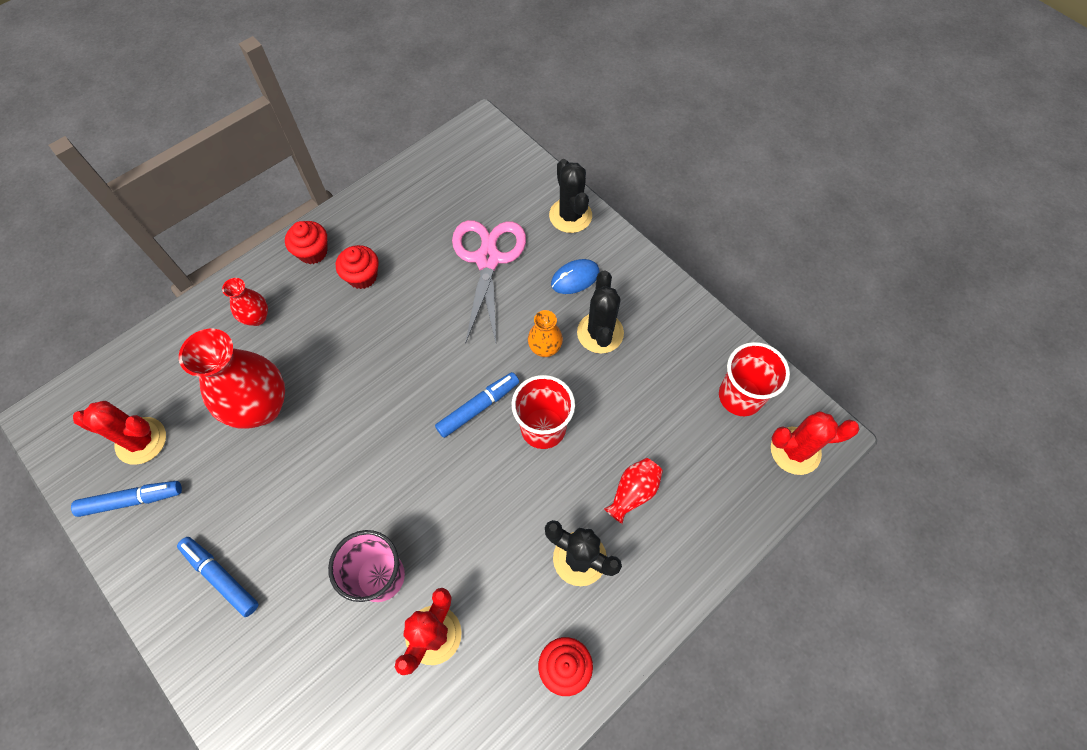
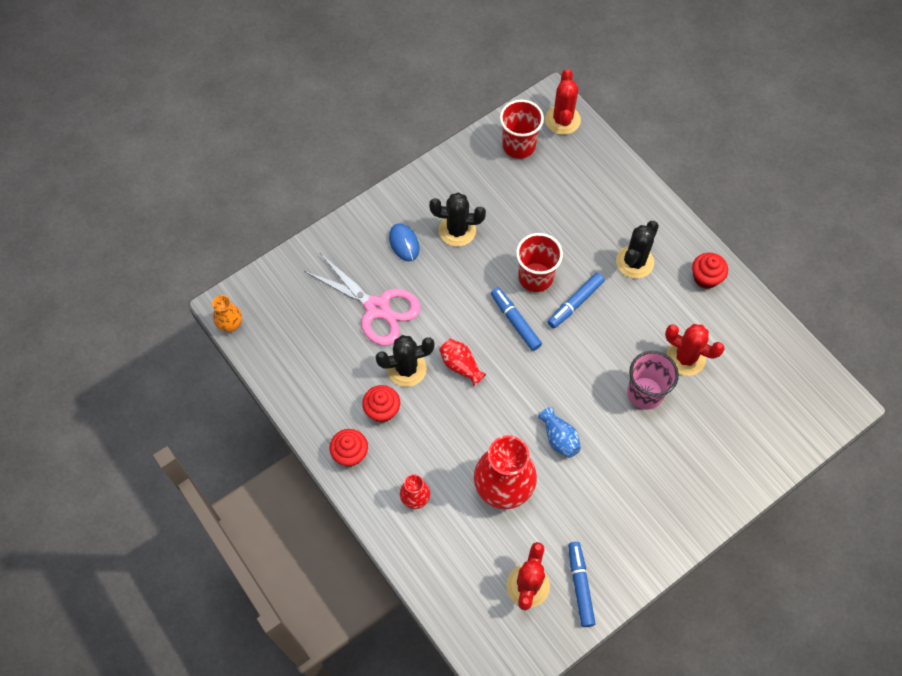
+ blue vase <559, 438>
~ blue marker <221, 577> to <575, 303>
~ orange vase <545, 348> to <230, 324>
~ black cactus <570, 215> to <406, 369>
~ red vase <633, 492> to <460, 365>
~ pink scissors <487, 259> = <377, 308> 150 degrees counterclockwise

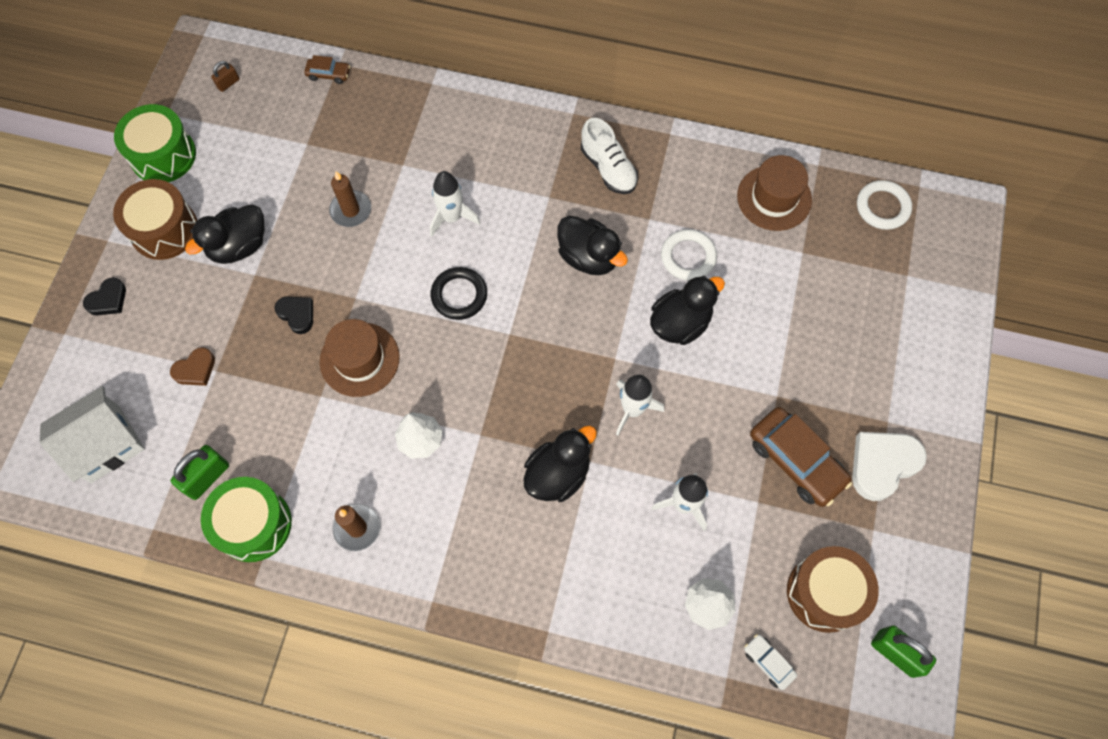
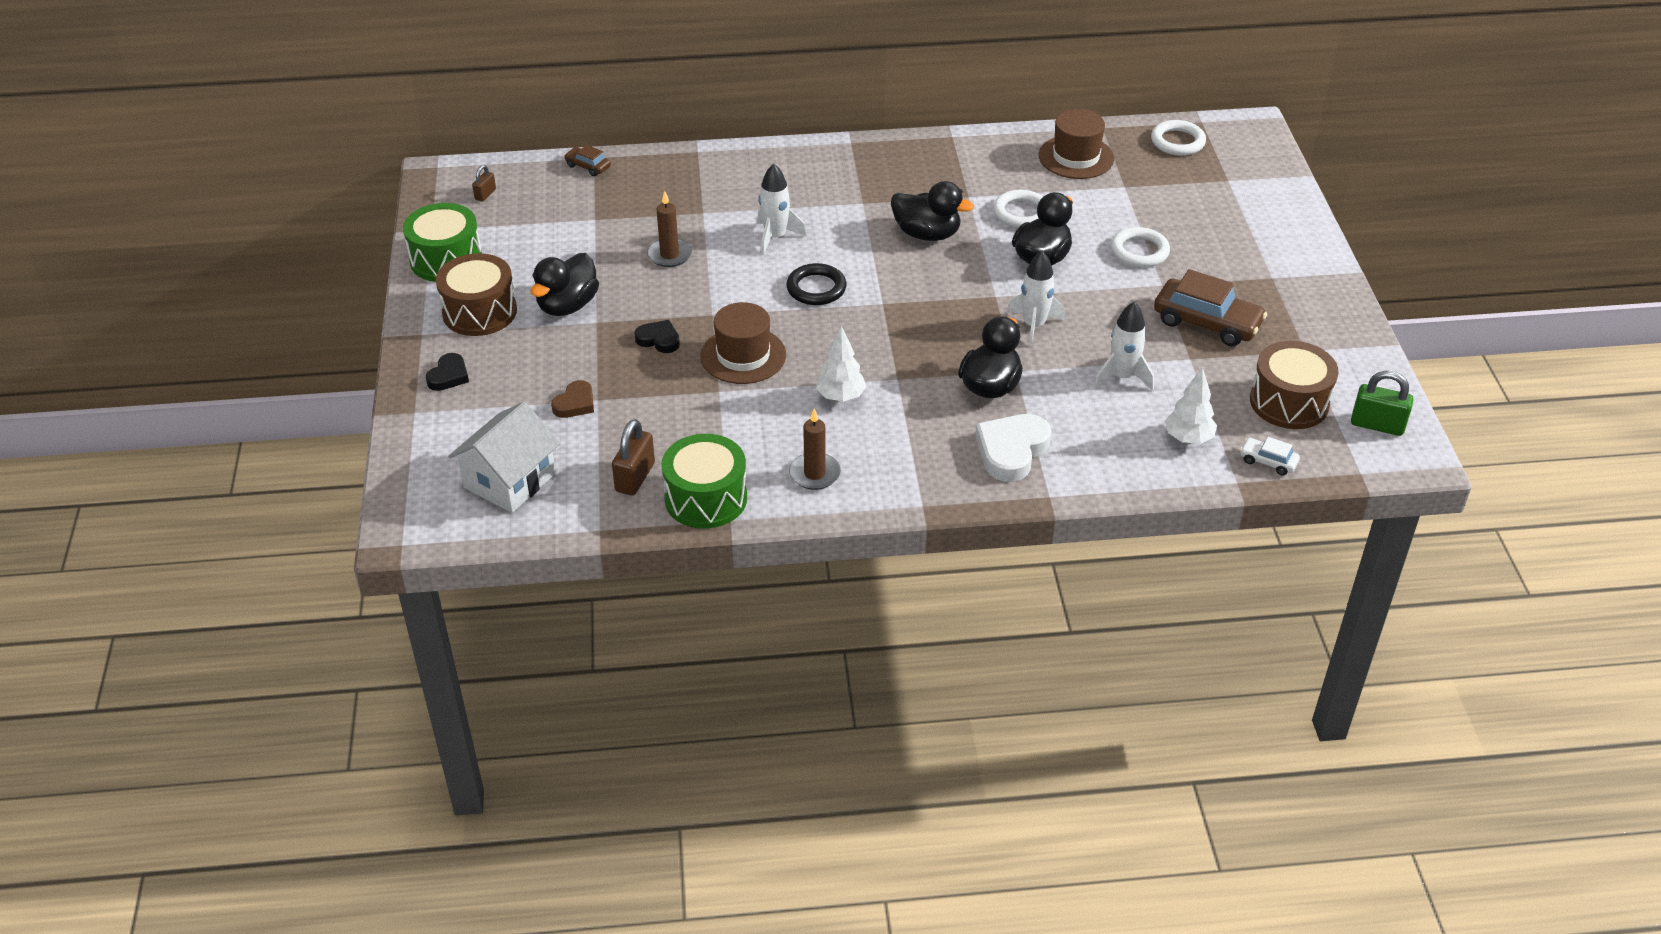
- white shoe <608, 168>
+ white ring <1139, 251>
~ white heart <882, 464> to <1011, 451>
~ green padlock <207, 477> to brown padlock <635, 477>
~ brown car <328, 74> = <588, 166> 135 degrees counterclockwise

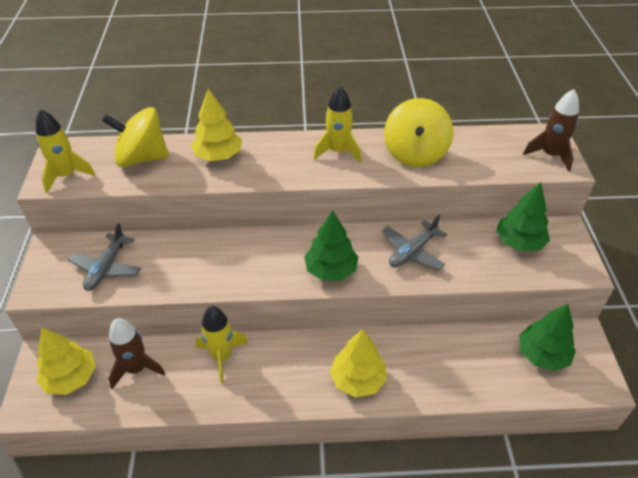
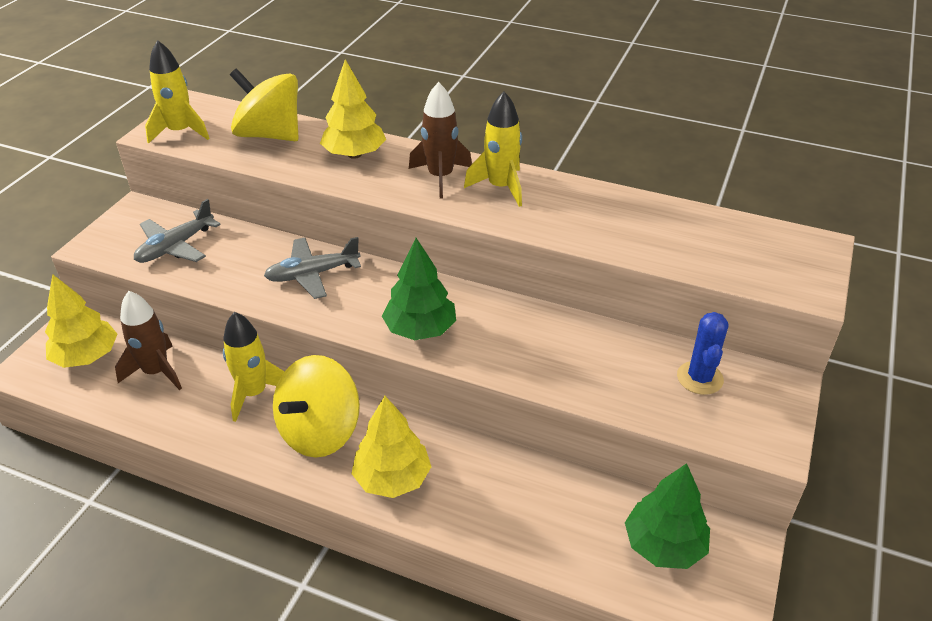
~ grey plane <412, 251> to <312, 274>
~ yellow spinning top <415, 153> to <320, 431>
~ brown rocket <550, 155> to <440, 177>
~ green tree <519, 242> to blue cactus <700, 378>

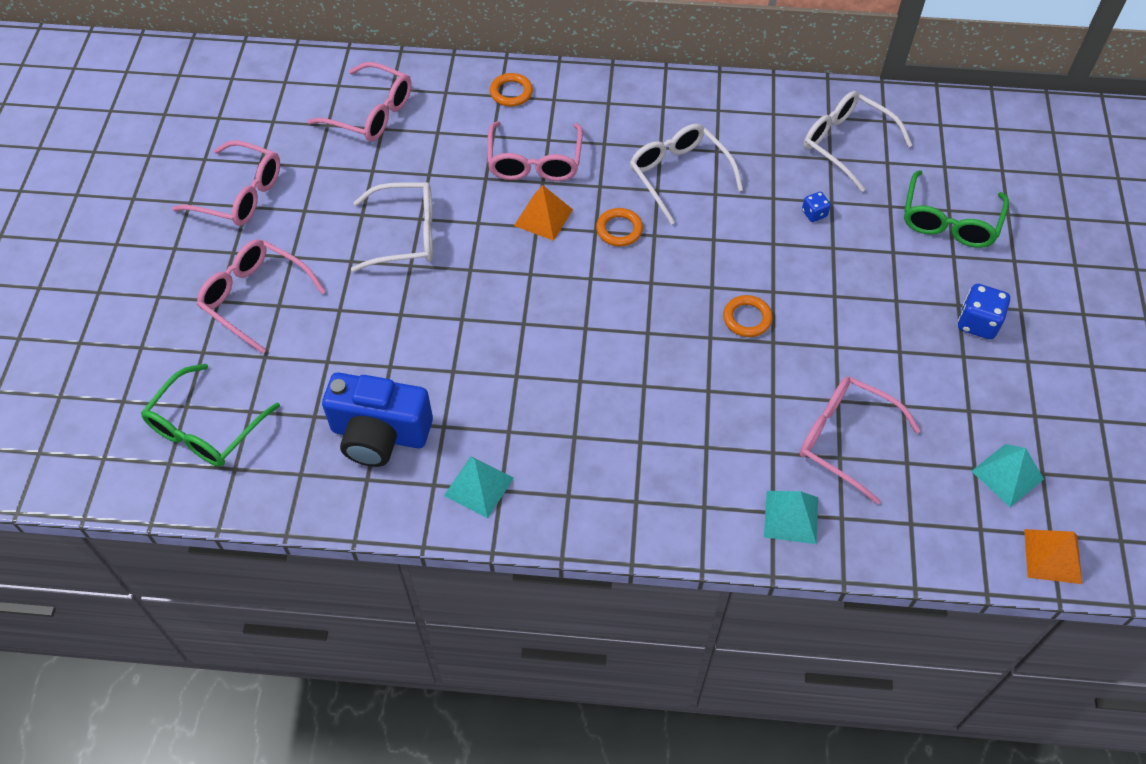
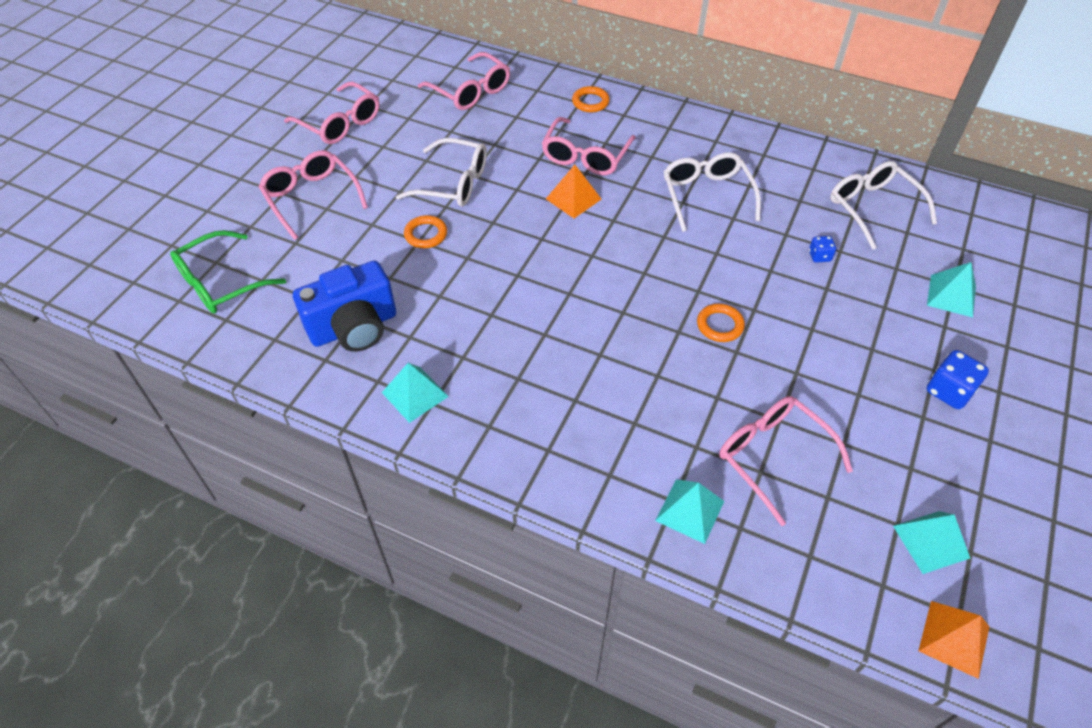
~ orange ring <619, 229> to <426, 234>
~ green glasses <949, 221> to turquoise pyramid <951, 295>
~ blue camera <379, 434> = <354, 327> 60 degrees counterclockwise

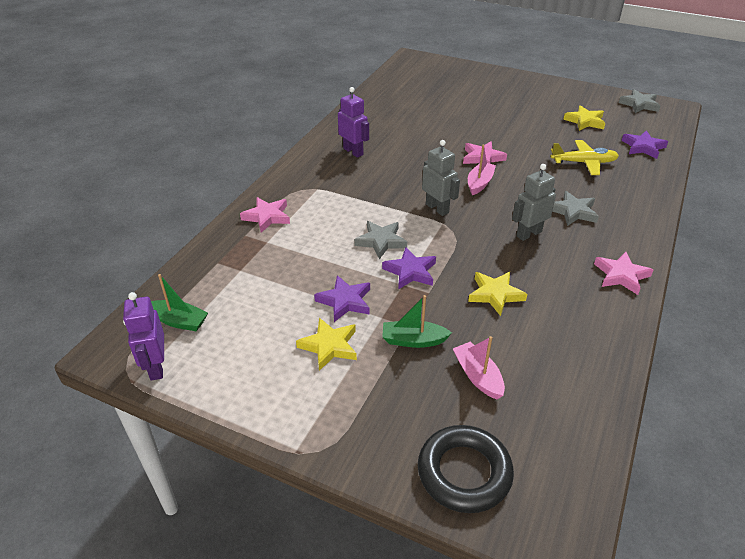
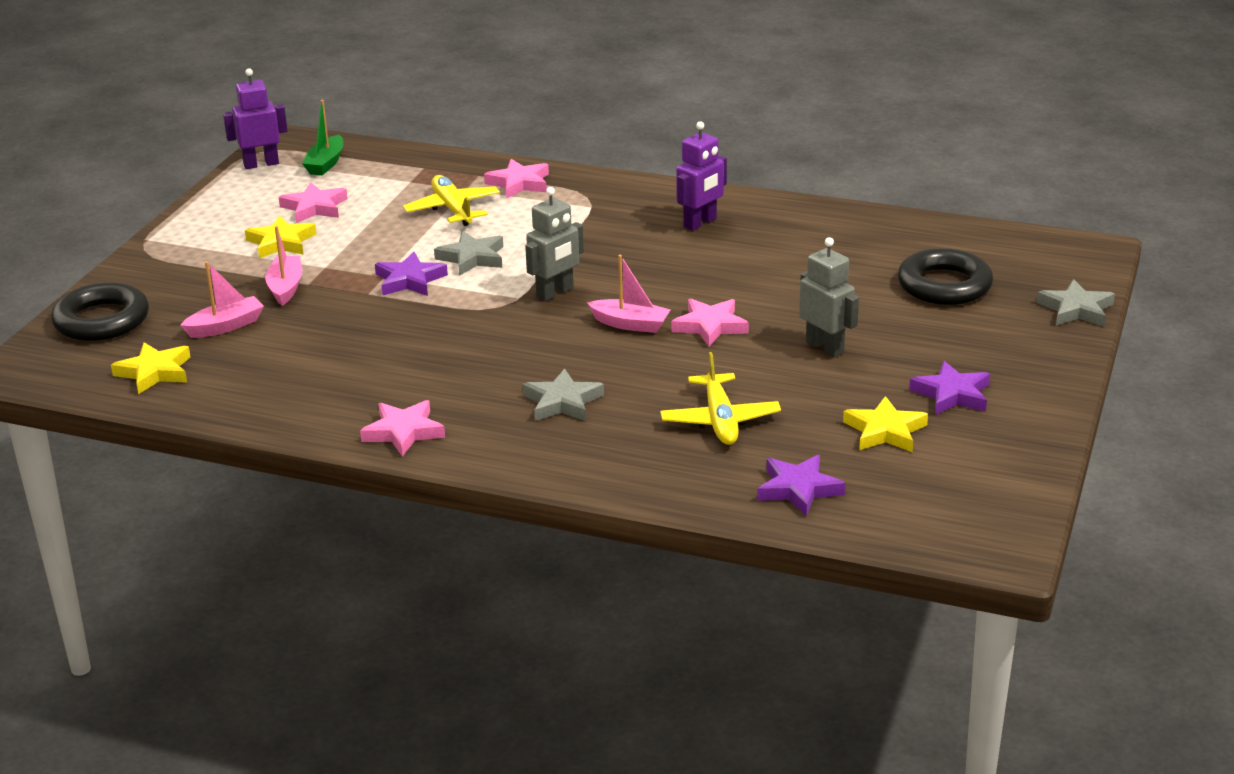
+ pink star <314, 207>
+ yellow plane <452, 209>
+ black ring <944, 285>
~ purple star <345, 301> to <952, 394>
~ yellow star <495, 294> to <155, 372>
~ grey robot <528, 234> to <825, 347>
~ grey star <639, 104> to <1076, 309>
~ green boat <413, 340> to pink boat <285, 287>

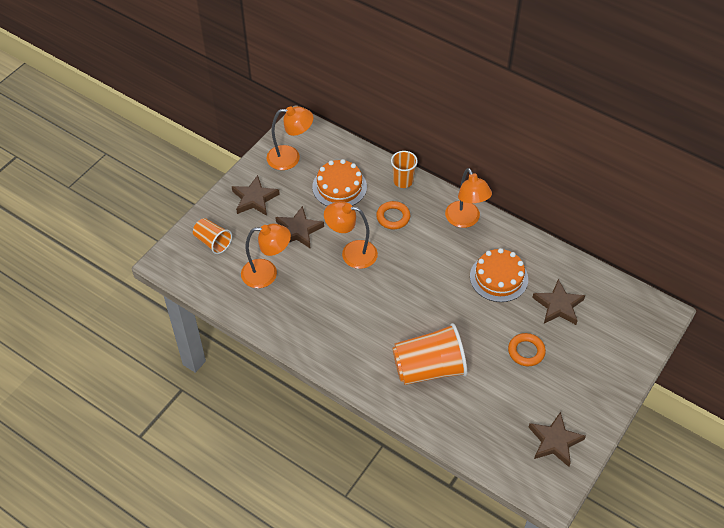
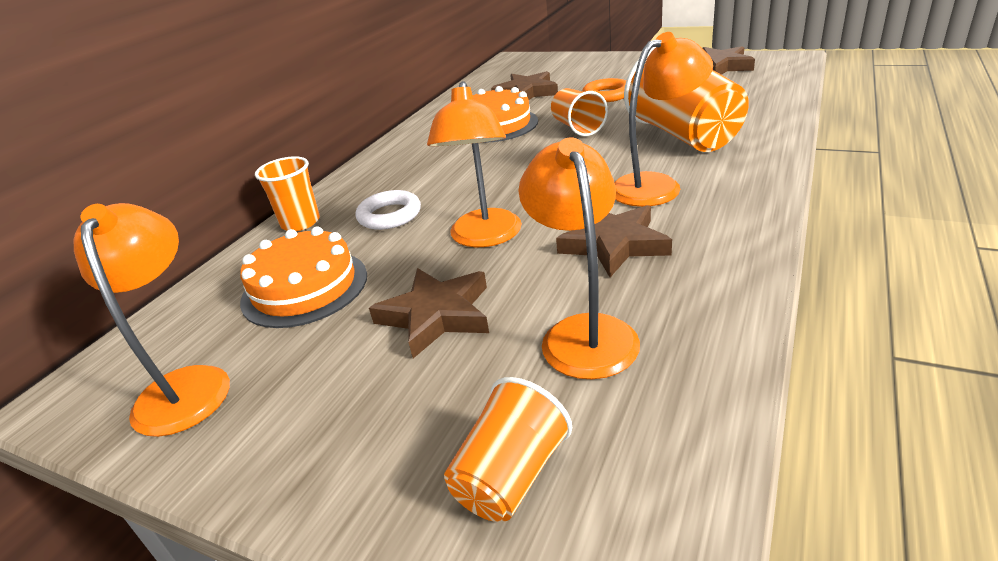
+ orange cup <577, 127>
~ brown star <254, 199> to <614, 244>
~ orange lamp <465, 220> to <656, 185>
~ orange ring <393, 217> to white ring <389, 215>

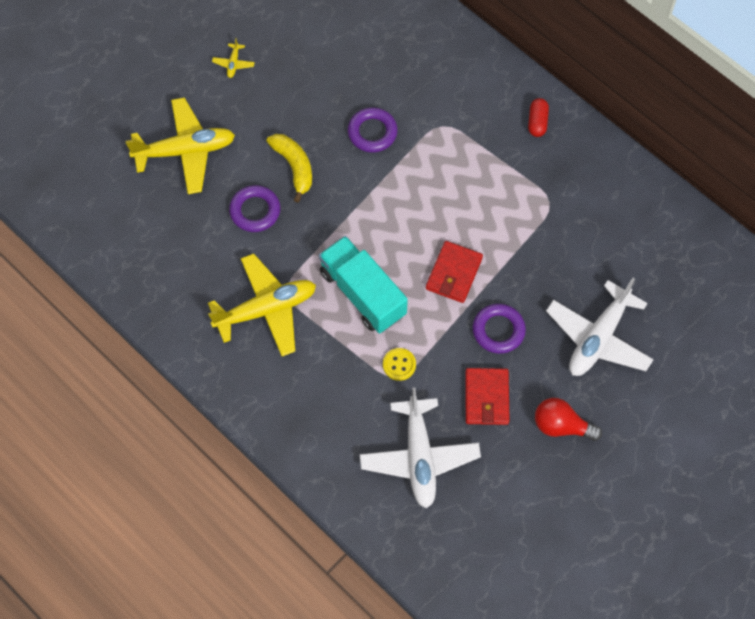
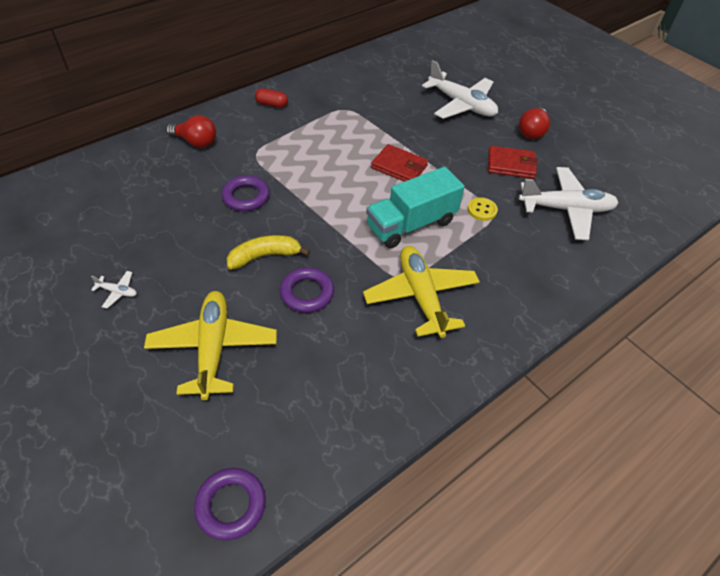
+ red light bulb <196, 142>
~ purple ring <498, 330> to <231, 505>
~ yellow plane <233, 63> to white plane <117, 292>

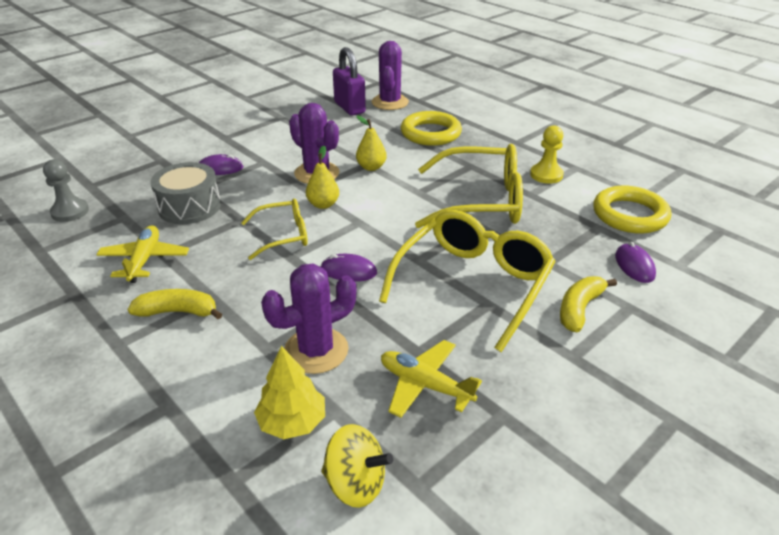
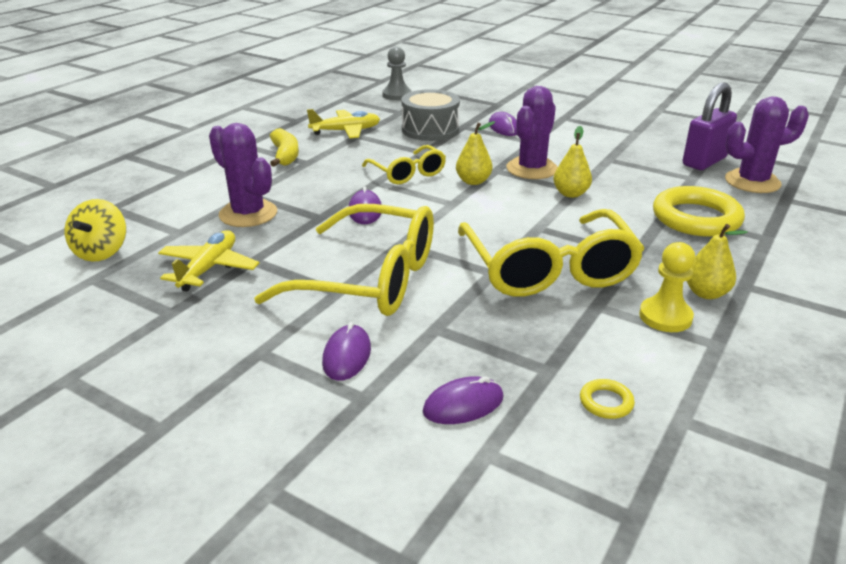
- yellow tree <292, 422>
+ yellow pear <706, 293>
~ yellow banana <579, 309> to purple mouse <346, 355>
~ yellow ring <630, 215> = <606, 402> x0.43

